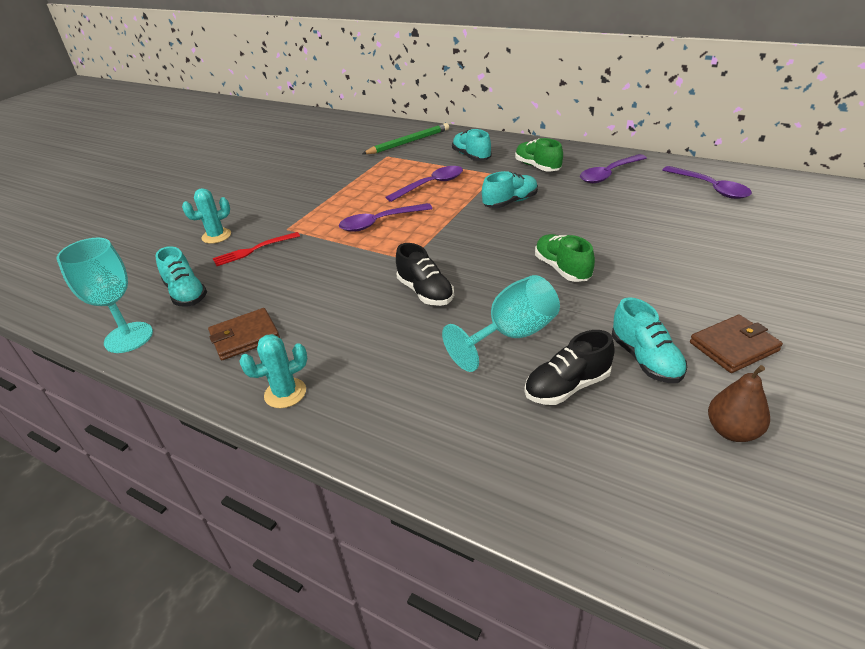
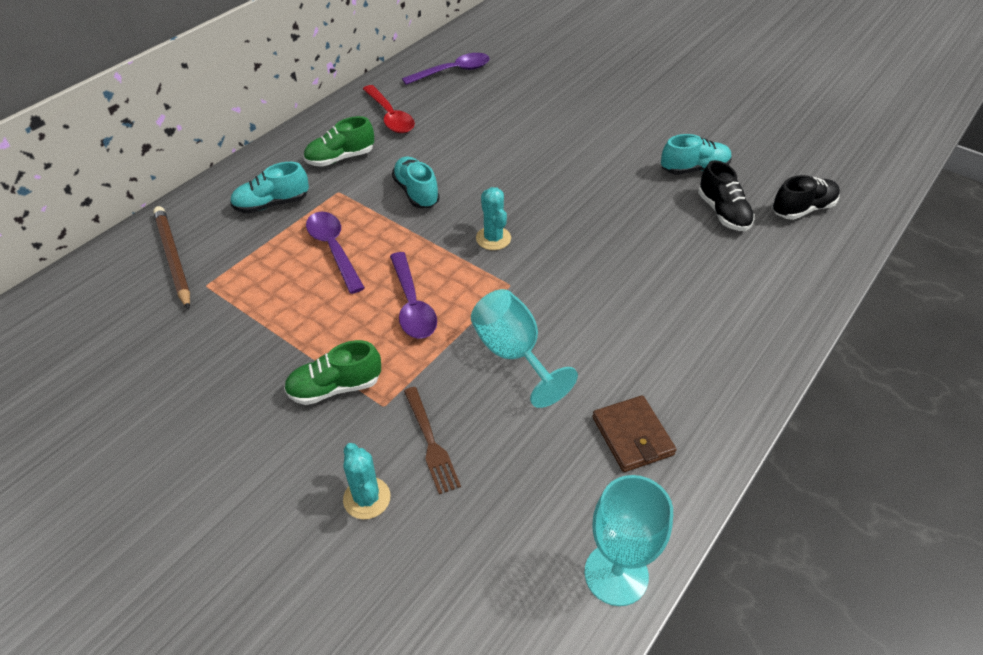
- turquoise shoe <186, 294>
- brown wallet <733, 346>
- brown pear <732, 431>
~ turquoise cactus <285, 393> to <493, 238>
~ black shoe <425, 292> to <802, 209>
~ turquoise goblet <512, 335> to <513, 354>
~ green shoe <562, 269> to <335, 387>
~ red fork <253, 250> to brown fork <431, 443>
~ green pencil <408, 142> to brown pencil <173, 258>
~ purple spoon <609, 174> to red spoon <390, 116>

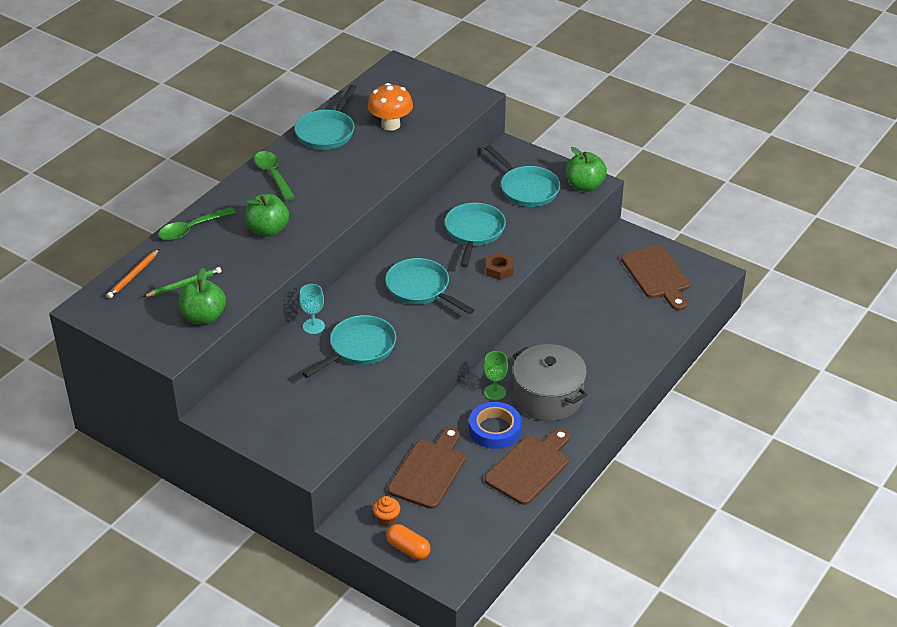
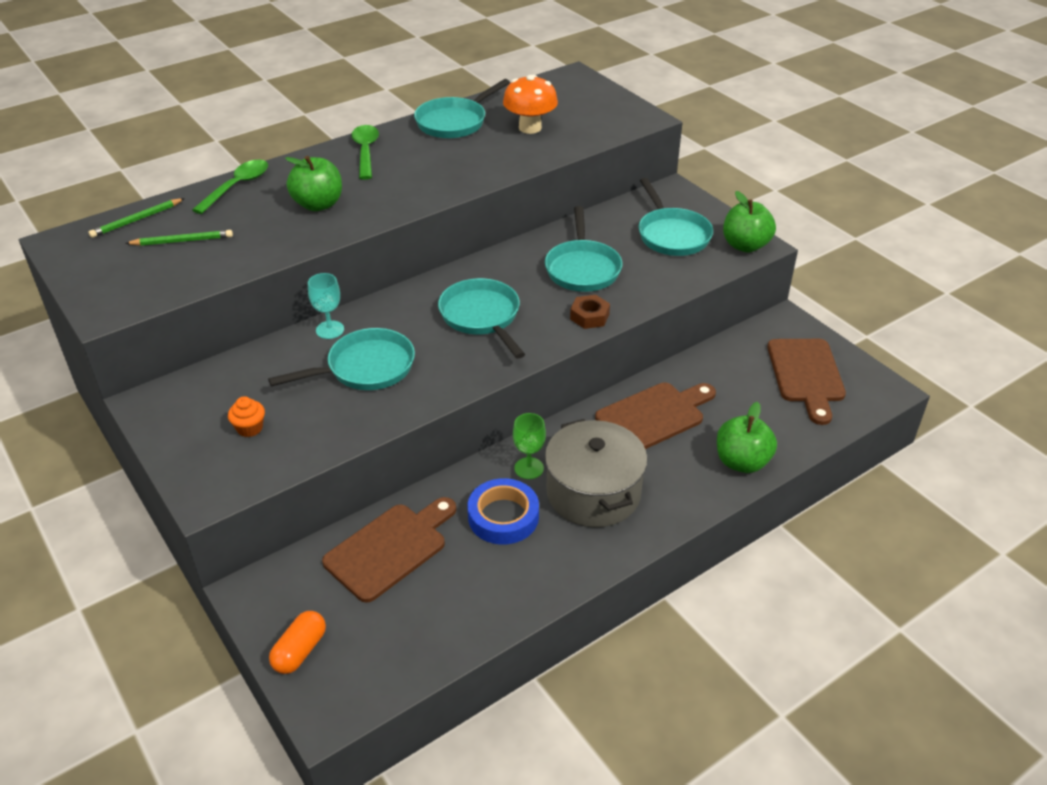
~ green apple <204, 317> to <742, 462>
~ orange cupcake <386, 518> to <250, 428>
~ brown cutting board <530, 467> to <654, 416>
~ orange pencil <133, 276> to green pencil <136, 220>
~ green spoon <191, 229> = <237, 186> 135 degrees clockwise
~ orange capsule <408, 549> = <300, 651> 60 degrees clockwise
~ turquoise pan <474, 232> = <582, 268> 150 degrees clockwise

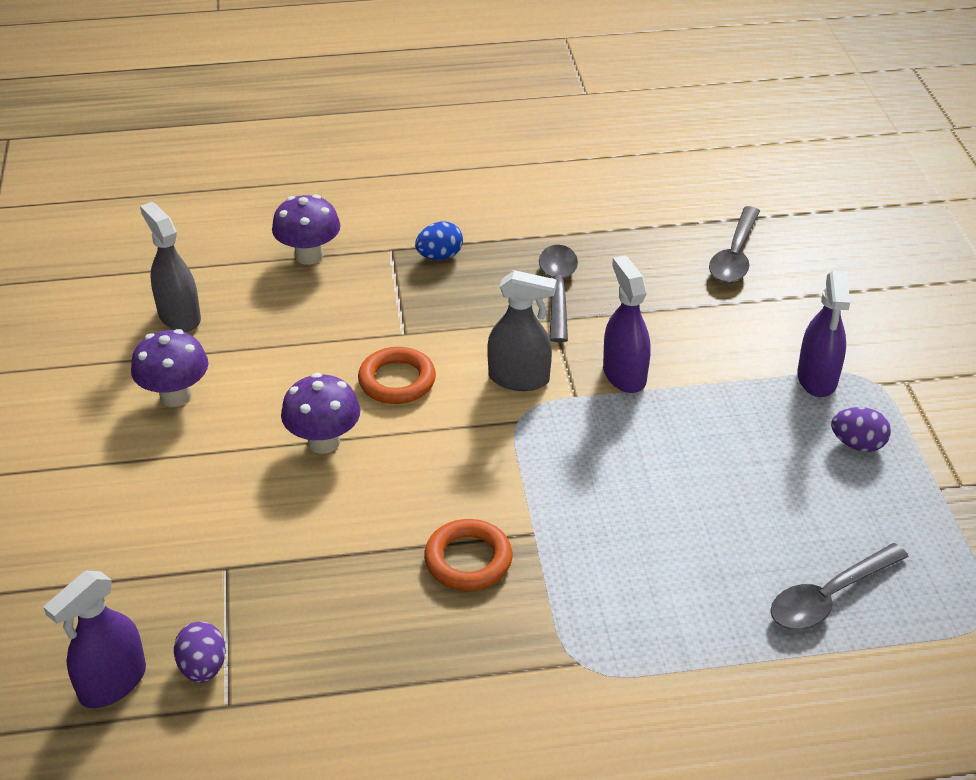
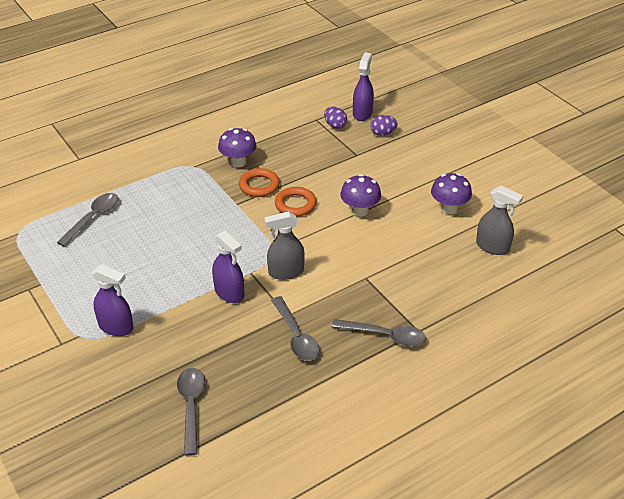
~ purple mushroom <309, 255> to <238, 162>
~ orange ring <397, 381> to <295, 204>
~ purple egg <857, 444> to <383, 133>
~ blue egg <439, 256> to grey spoon <385, 336>
~ purple spray bottle <817, 378> = <116, 327> 135 degrees clockwise

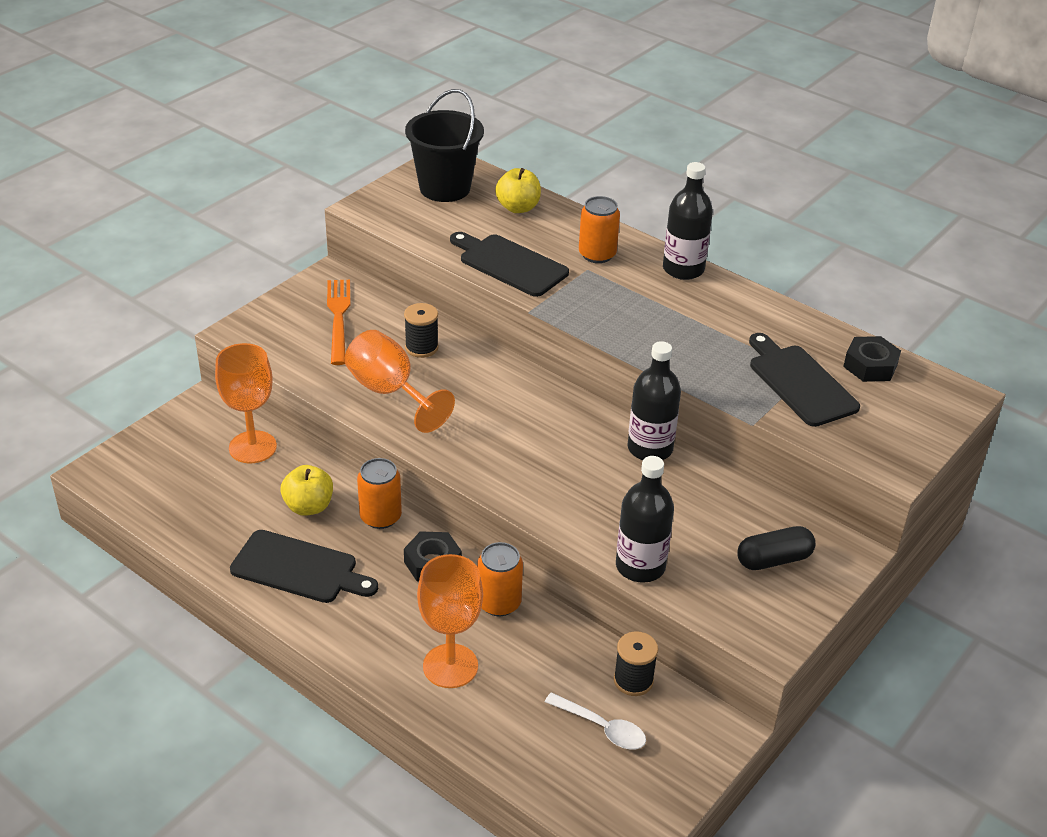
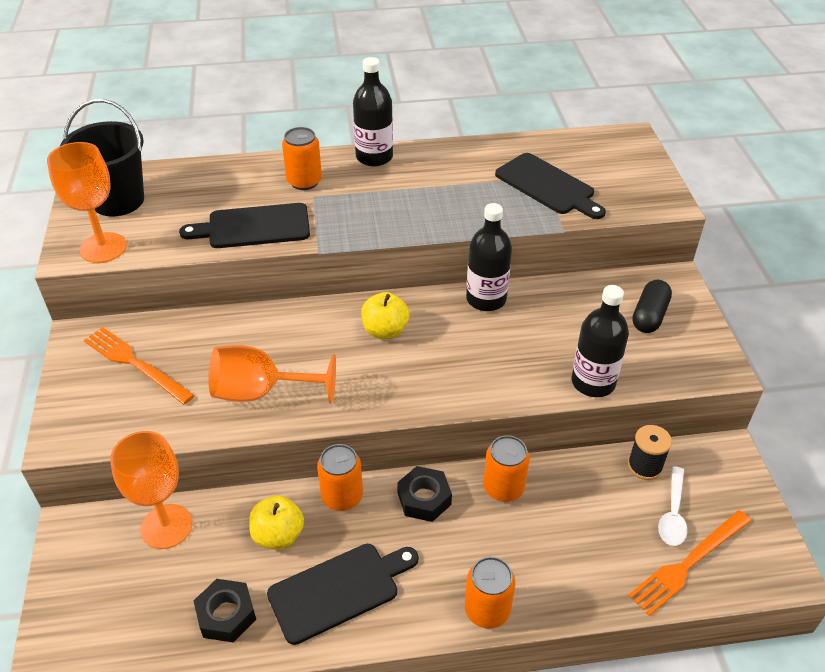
- black spool <421, 347>
+ orange can <487, 610>
+ orange fork <688, 563>
~ orange goblet <450, 666> to <103, 248>
~ yellow apple <518, 208> to <385, 330>
~ black nut <870, 366> to <226, 615>
~ white spoon <602, 728> = <673, 514> 120 degrees clockwise
~ black cutting board <800, 382> = <548, 186> 150 degrees counterclockwise

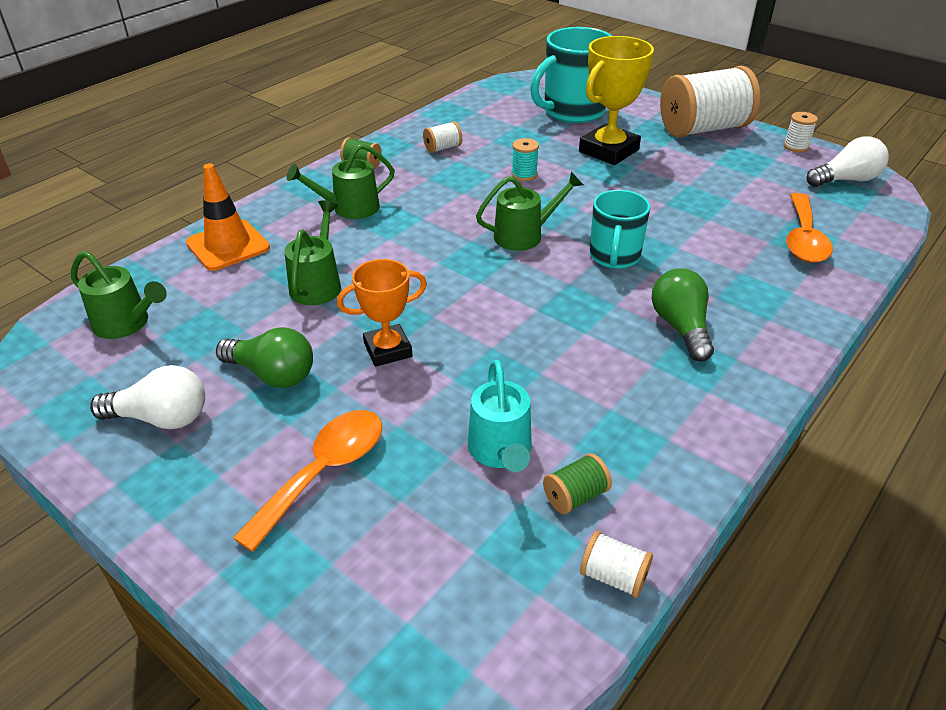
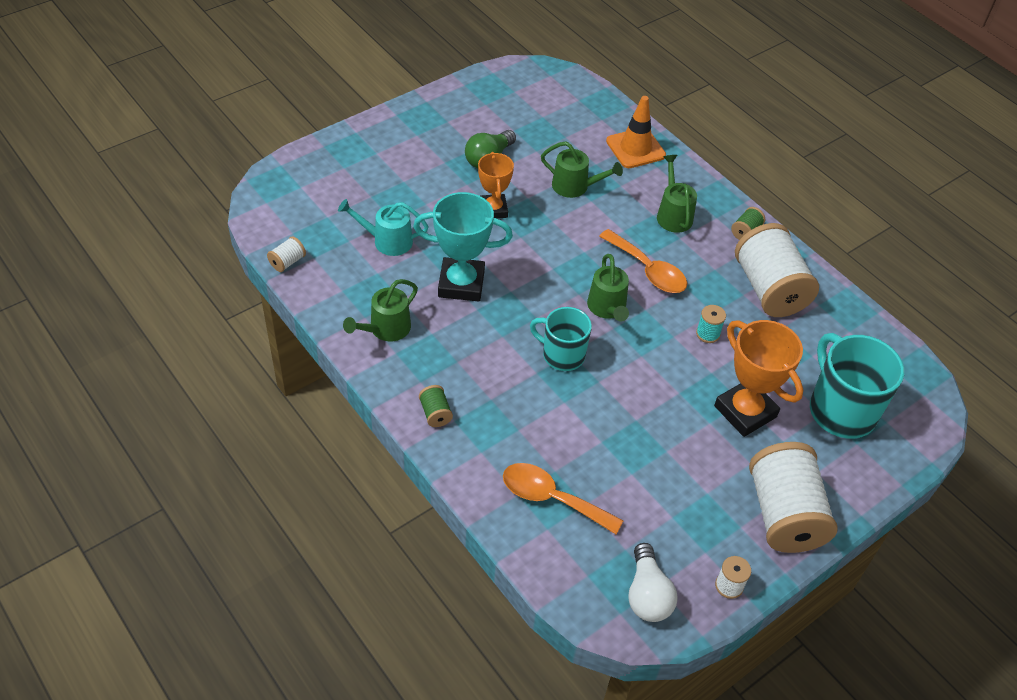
- white light bulb <161, 418>
- green light bulb <681, 327>
+ turquoise trophy <461, 284>
~ green watering can <127, 324> to <385, 329>
~ orange spoon <324, 472> to <648, 270>
~ green spool <575, 496> to <435, 413>
~ yellow trophy <608, 151> to orange trophy <745, 411>
~ white spool <442, 148> = <769, 289> x2.46

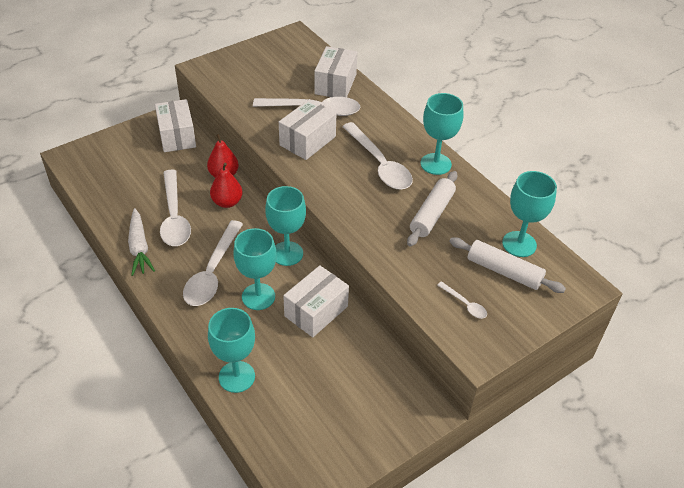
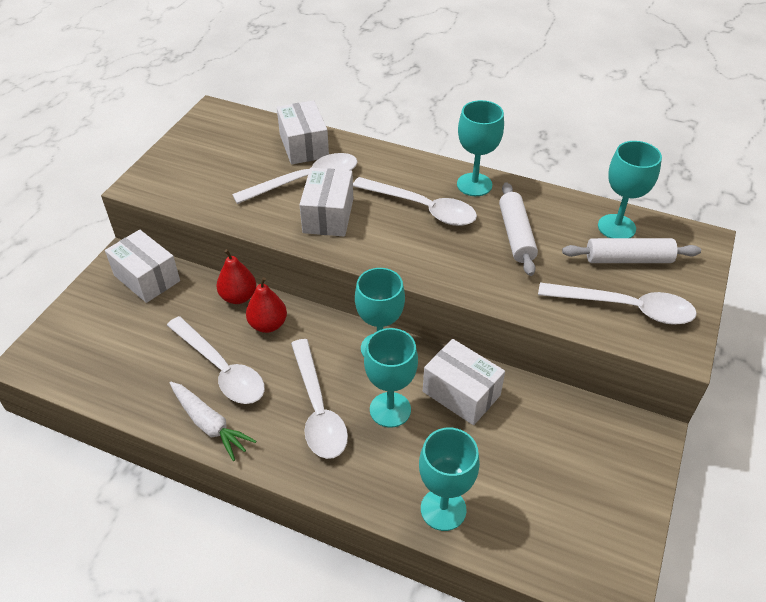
~ white box <316, 311> = <461, 393> 60 degrees counterclockwise
~ white spoon <465, 304> = <625, 308> x2.21

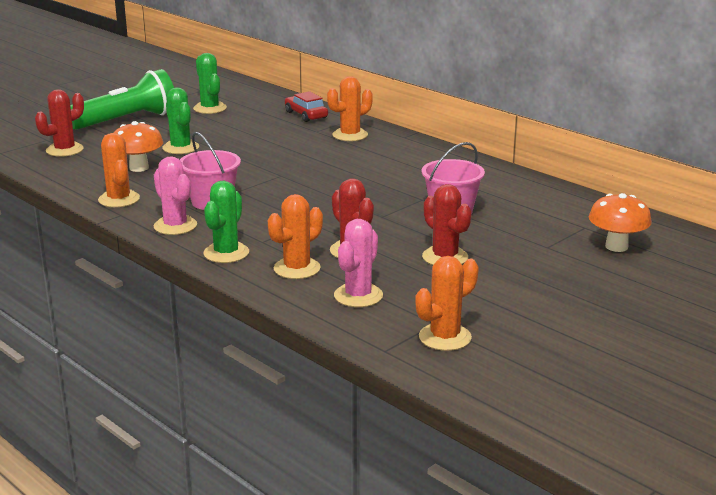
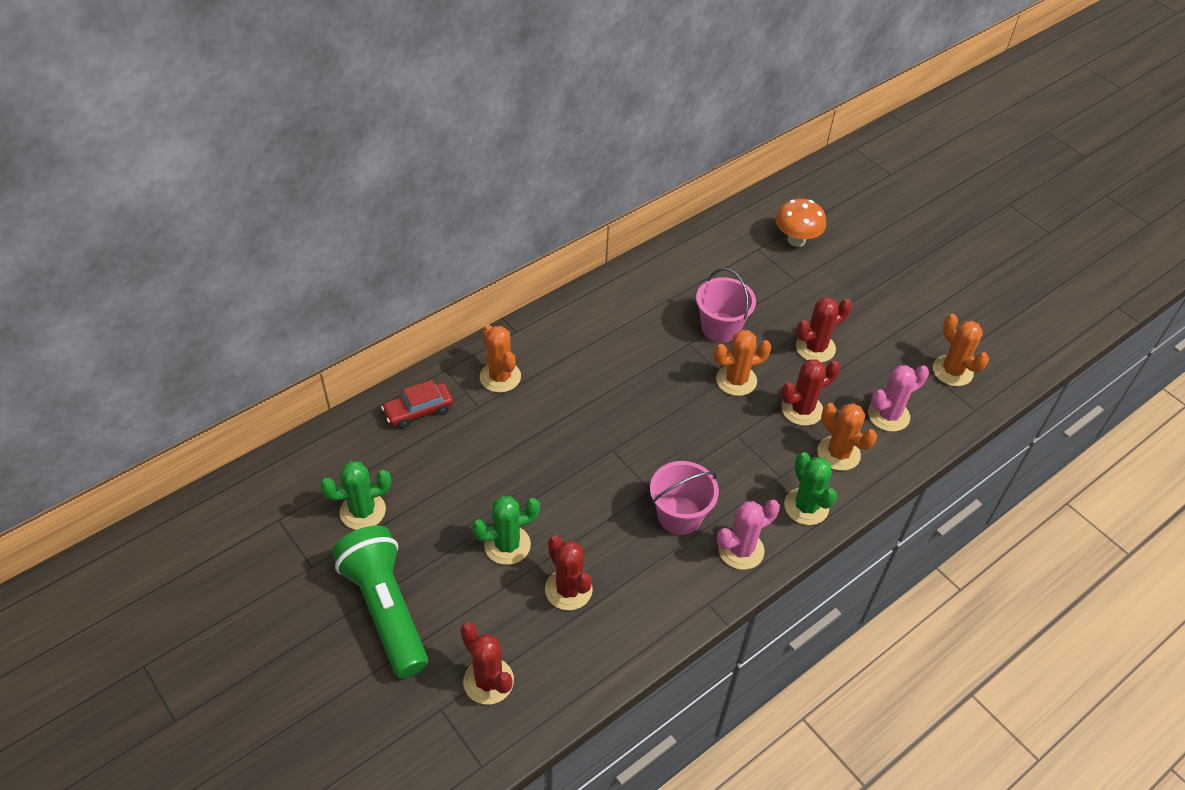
~ orange cactus <119, 199> to <736, 380>
~ orange mushroom <139, 168> to red cactus <568, 589>
~ green cactus <226, 253> = <806, 506> 45 degrees clockwise
~ pink cactus <358, 296> = <888, 415> 60 degrees counterclockwise

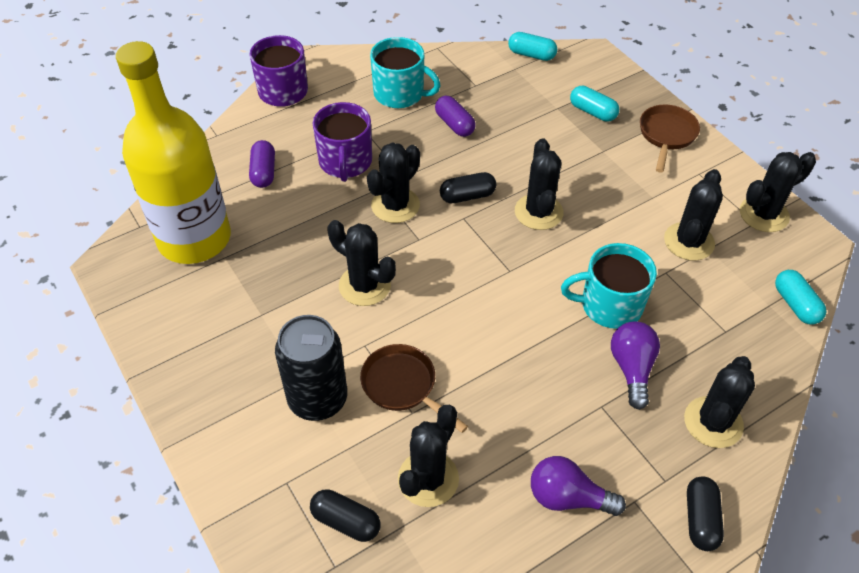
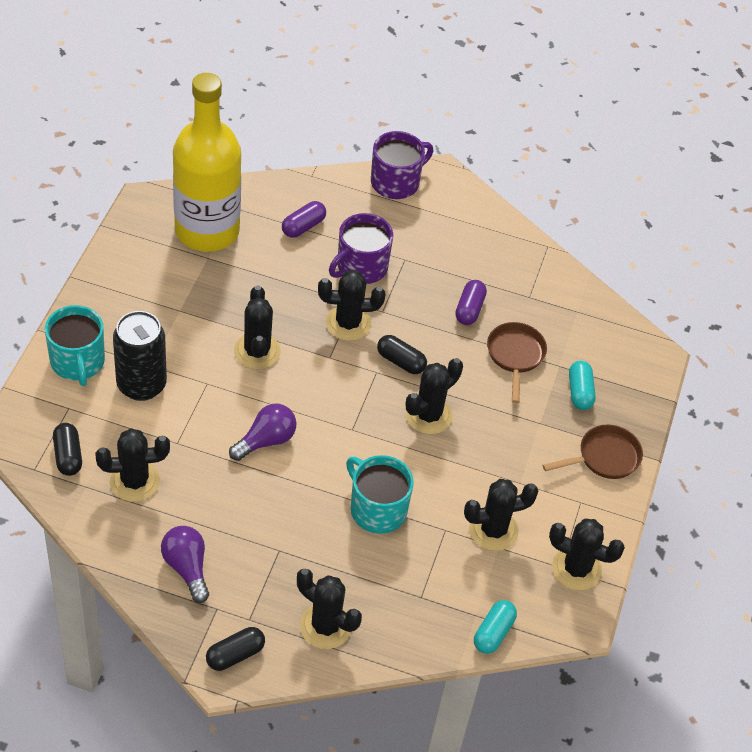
- turquoise capsule <531, 55>
~ brown pan <402, 386> to <515, 356>
~ turquoise mug <400, 94> to <78, 362>
~ purple light bulb <631, 369> to <266, 440>
~ black cactus <713, 422> = <325, 626> 45 degrees clockwise

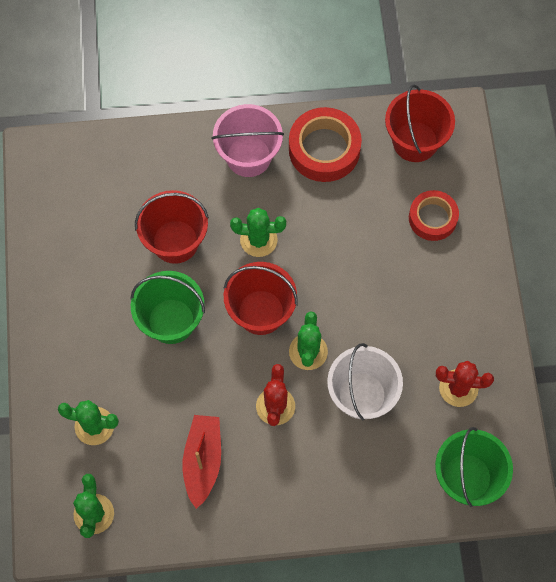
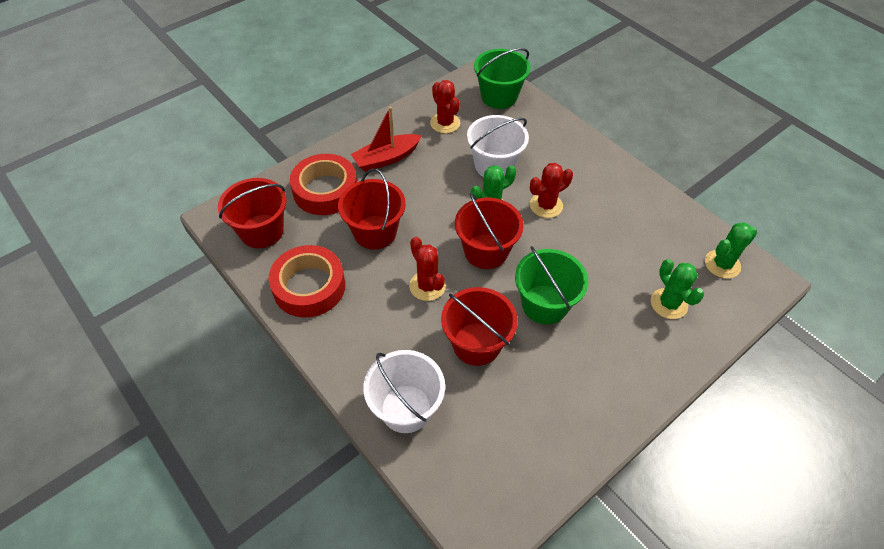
- pink bucket <248, 156>
+ red bucket <375, 232>
+ white bucket <406, 408>
~ red boat <203, 461> to <386, 158>
~ green cactus <258, 240> to red cactus <427, 286>
~ red tape <432, 218> = <325, 190> x1.51

